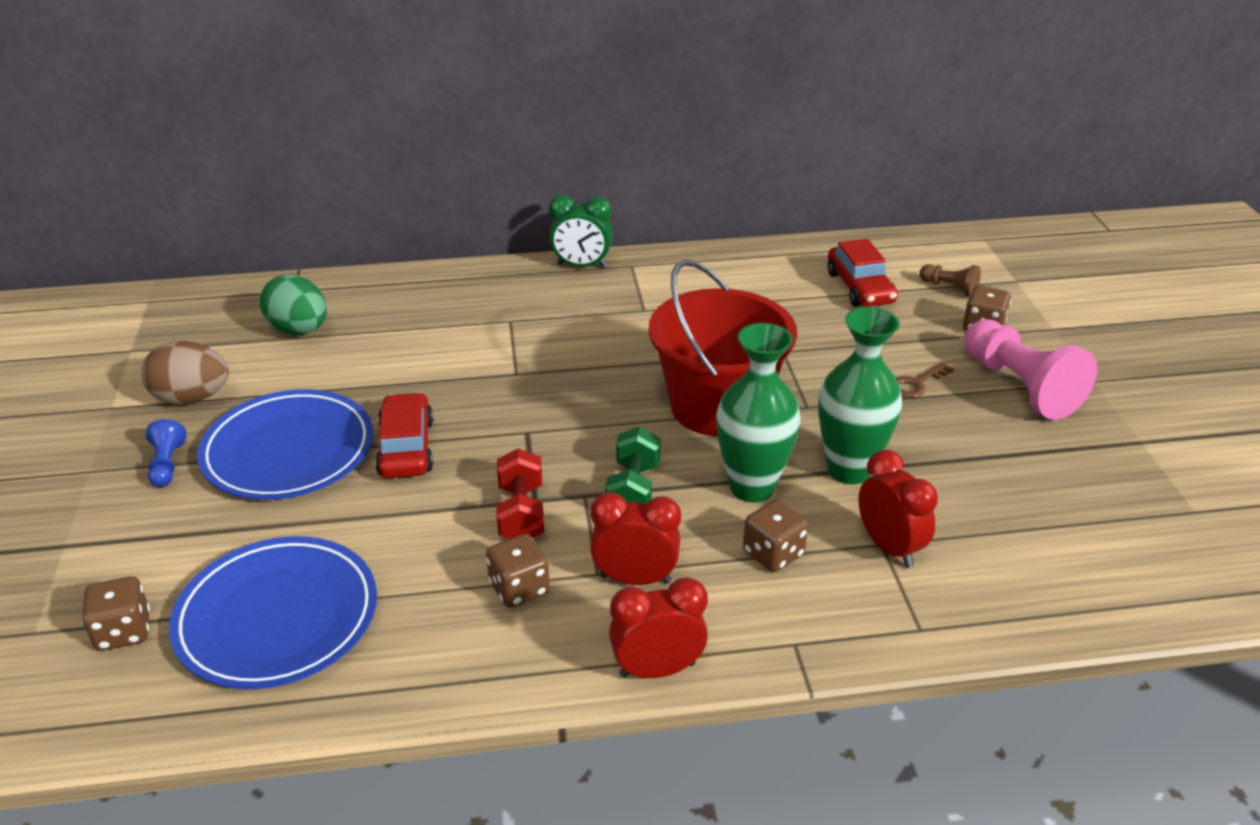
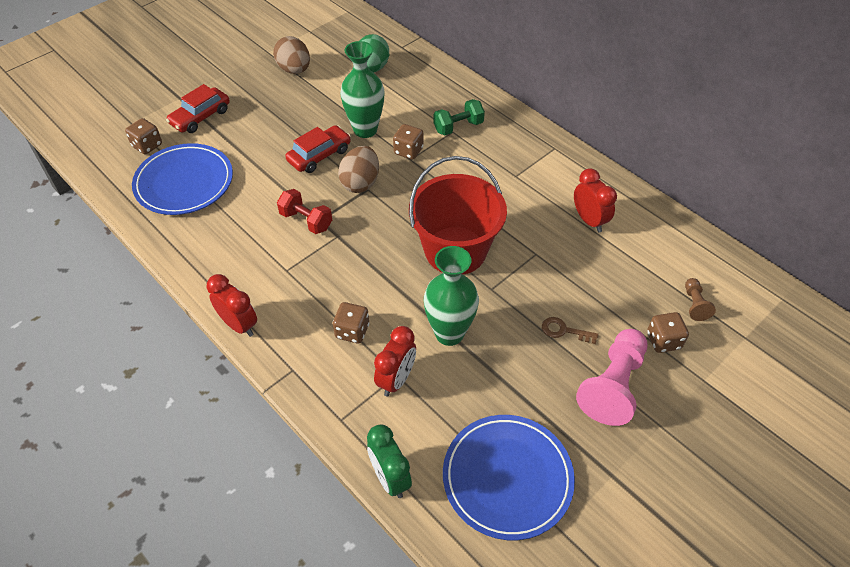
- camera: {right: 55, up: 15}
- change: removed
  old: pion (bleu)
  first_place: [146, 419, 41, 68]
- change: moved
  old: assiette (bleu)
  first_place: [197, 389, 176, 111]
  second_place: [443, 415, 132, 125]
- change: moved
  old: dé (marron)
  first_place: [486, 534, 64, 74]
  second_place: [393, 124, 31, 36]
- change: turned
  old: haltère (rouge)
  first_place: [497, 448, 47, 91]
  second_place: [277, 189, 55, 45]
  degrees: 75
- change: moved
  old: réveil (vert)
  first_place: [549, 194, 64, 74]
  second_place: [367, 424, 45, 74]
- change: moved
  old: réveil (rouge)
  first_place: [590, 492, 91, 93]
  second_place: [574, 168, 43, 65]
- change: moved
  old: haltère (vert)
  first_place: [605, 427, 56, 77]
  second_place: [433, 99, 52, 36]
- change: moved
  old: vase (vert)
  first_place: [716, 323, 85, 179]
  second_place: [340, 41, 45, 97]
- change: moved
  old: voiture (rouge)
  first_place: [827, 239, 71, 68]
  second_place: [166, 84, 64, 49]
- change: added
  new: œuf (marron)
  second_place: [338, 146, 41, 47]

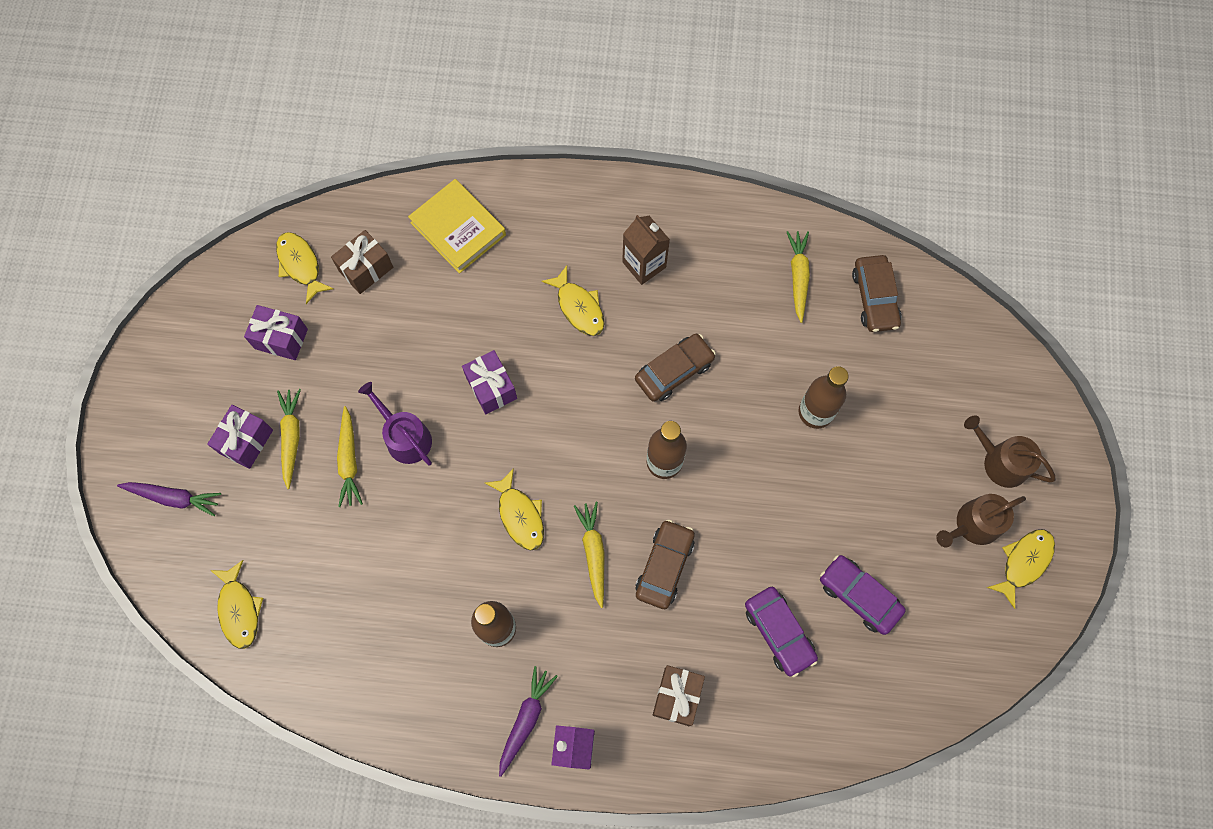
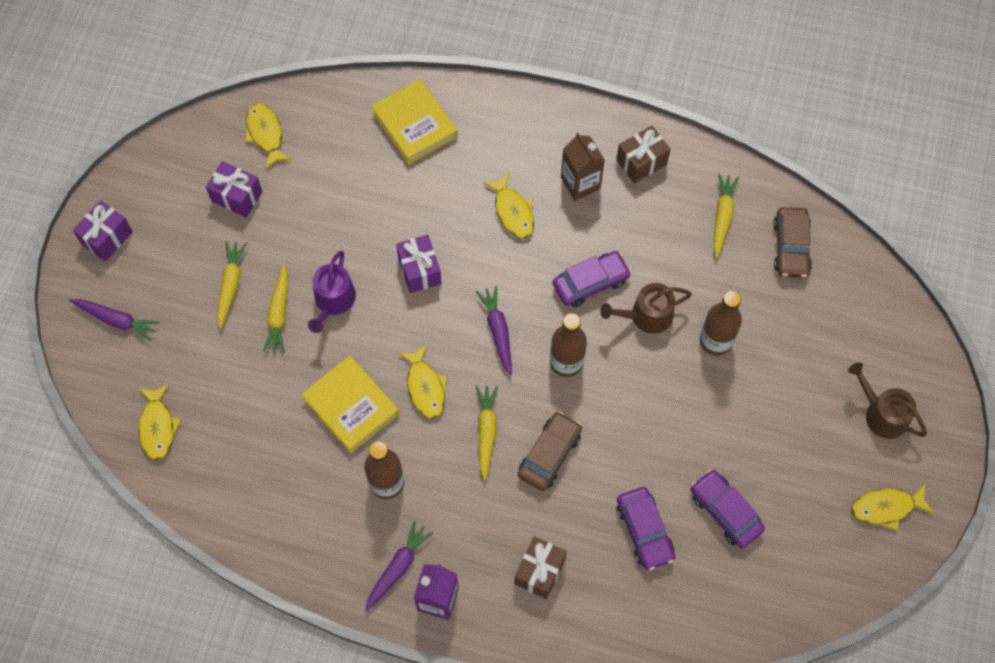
- camera: {right: 10, up: -5}
- change: moved
  old: cadeau (violet)
  first_place: [207, 405, 66, 64]
  second_place: [73, 200, 60, 62]
- change: moved
  old: cadeau (marron)
  first_place: [331, 230, 62, 64]
  second_place: [616, 126, 55, 58]
- change: turned
  old: arrosoir (violet)
  first_place: [358, 382, 74, 84]
  second_place: [308, 251, 48, 82]
  degrees: -135
- change: recoloured
  old: voiture (marron)
  new: voiture (violet)
  first_place: [635, 334, 81, 68]
  second_place: [553, 251, 78, 56]
- change: moved
  old: arrosoir (marron)
  first_place: [936, 494, 90, 53]
  second_place: [600, 283, 92, 51]
- change: turned
  old: poisson (jaune)
  first_place: [986, 529, 69, 80]
  second_place: [851, 484, 84, 47]
  degrees: -150
- change: added
  new: livre (jaune)
  second_place: [302, 356, 97, 97]
- change: added
  new: carotte (violet)
  second_place: [476, 286, 36, 89]

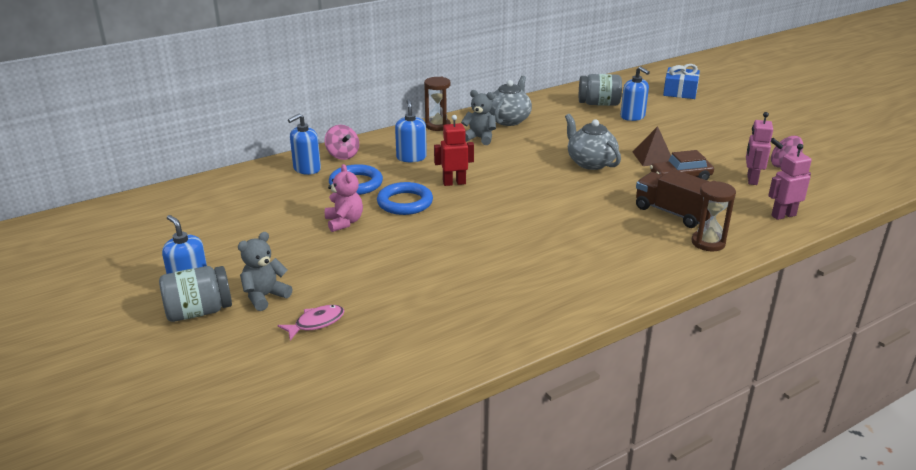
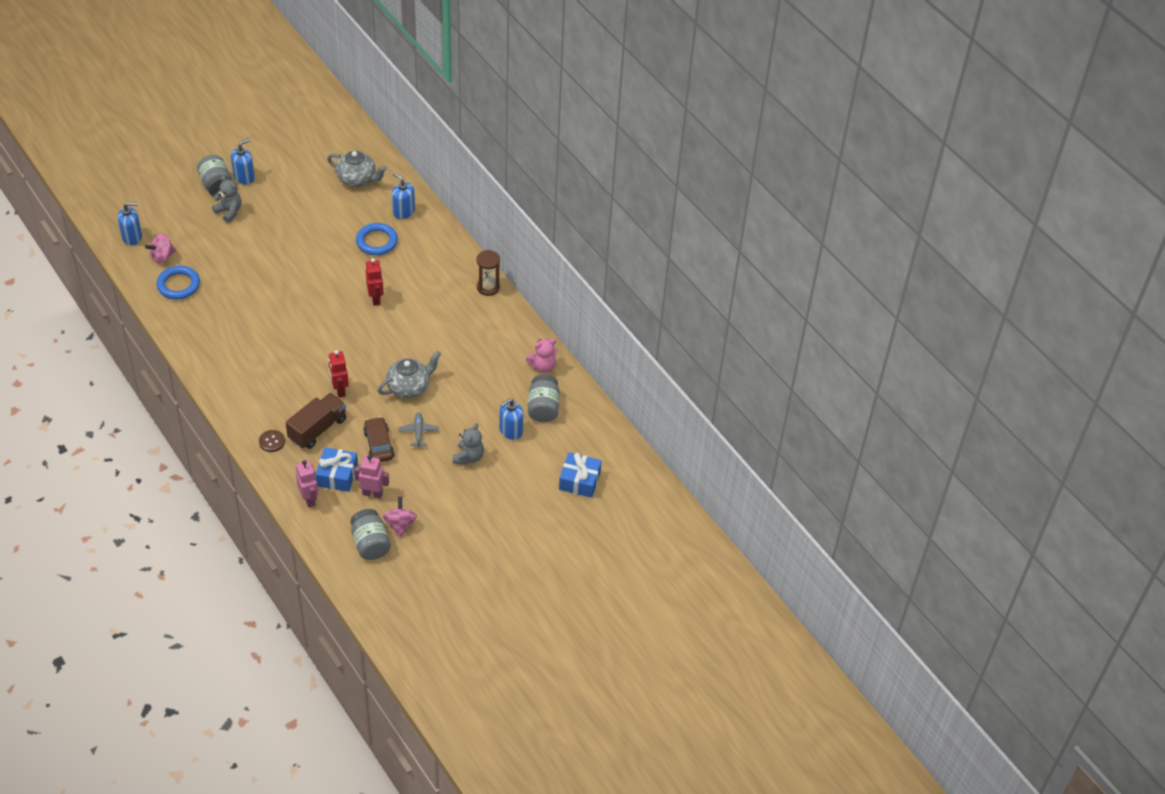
- camera: {right: 85, up: 20}
- change: removed
  old: poisson (rose)
  first_place: [277, 305, 67, 35]
- change: moved
  old: toupie (rose)
  first_place: [325, 125, 34, 35]
  second_place: [145, 233, 31, 31]
- change: moved
  old: ours en peluche (rose)
  first_place: [325, 164, 38, 68]
  second_place: [526, 339, 31, 34]
- change: moved
  old: anneau (bleu)
  first_place: [377, 182, 56, 33]
  second_place: [157, 266, 43, 33]
- change: moved
  old: distributeur de savon (bleu)
  first_place: [395, 99, 32, 63]
  second_place: [118, 202, 24, 43]
- change: moved
  old: ours en peluche (gris)
  first_place: [461, 90, 35, 55]
  second_place: [453, 423, 31, 42]
- change: moved
  old: théière (gris)
  first_place: [489, 76, 43, 50]
  second_place: [327, 151, 60, 36]
- change: replaced
  old: pyramide (marron)
  new: avion (gris)
  first_place: [632, 126, 39, 40]
  second_place: [399, 412, 40, 36]
- change: replaced
  old: sablier (marron)
  new: bouton (marron)
  first_place: [691, 181, 45, 71]
  second_place: [259, 430, 26, 22]
- change: added
  new: cadeau (bleu)
  second_place: [315, 447, 43, 45]
- change: added
  new: robot (rouge)
  second_place: [328, 350, 21, 48]
- change: added
  new: bocal (gris)
  second_place: [351, 509, 40, 51]

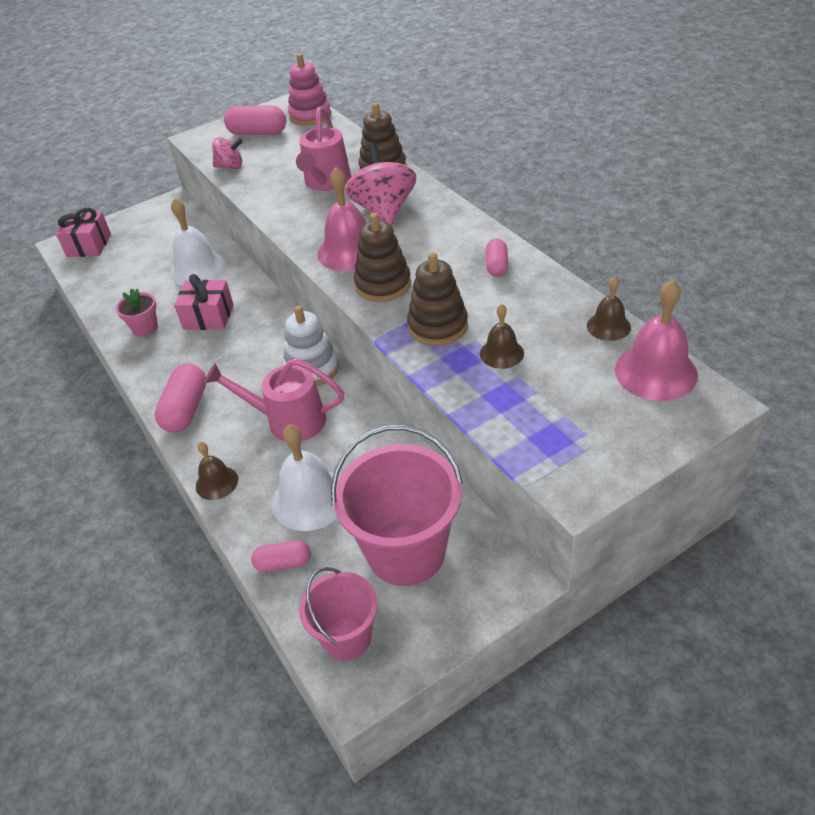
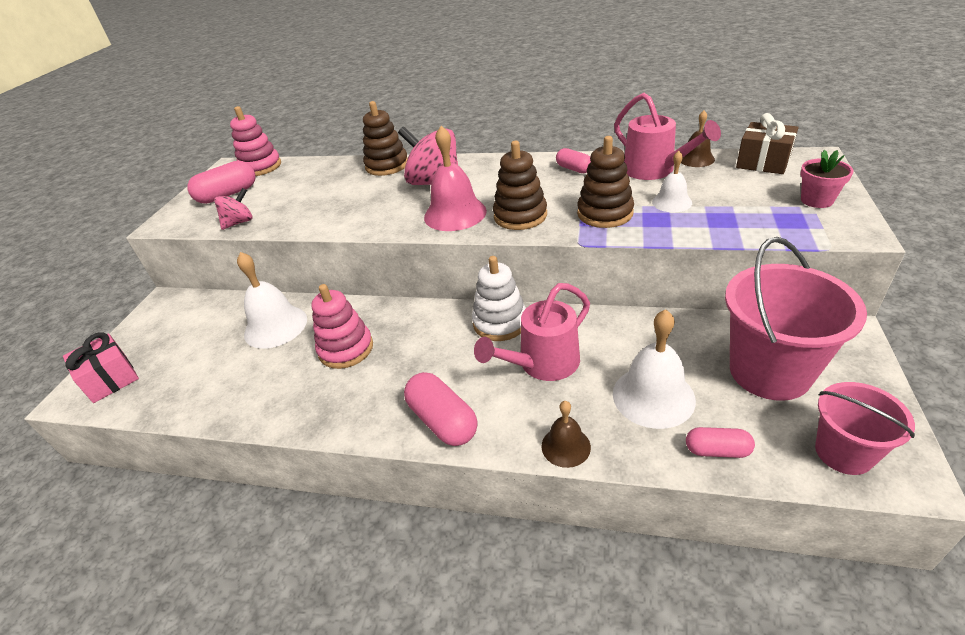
- camera: {right: -45, up: -5}
- change: moved
  old: pot de fleurs (rose)
  first_place: [116, 288, 42, 48]
  second_place: [800, 150, 54, 58]
- change: replaced
  old: cadeau (rose)
  new: jouet à empiler (rose)
  first_place: [174, 274, 59, 56]
  second_place: [311, 284, 62, 85]
- change: turned
  old: gélule (rose)
  first_place: [251, 541, 60, 31]
  second_place: [686, 427, 69, 31]
  degrees: 60
- change: moved
  old: arrosoir (rose)
  first_place: [296, 107, 55, 84]
  second_place: [614, 93, 107, 87]
- change: recoloured
  old: cloche (marron)
  new: cloche (blanc)
  first_place: [480, 304, 44, 65]
  second_place: [652, 151, 40, 61]
- change: replaced
  old: cloche (rose)
  new: cadeau (marron)
  first_place: [615, 280, 83, 121]
  second_place: [736, 113, 62, 61]

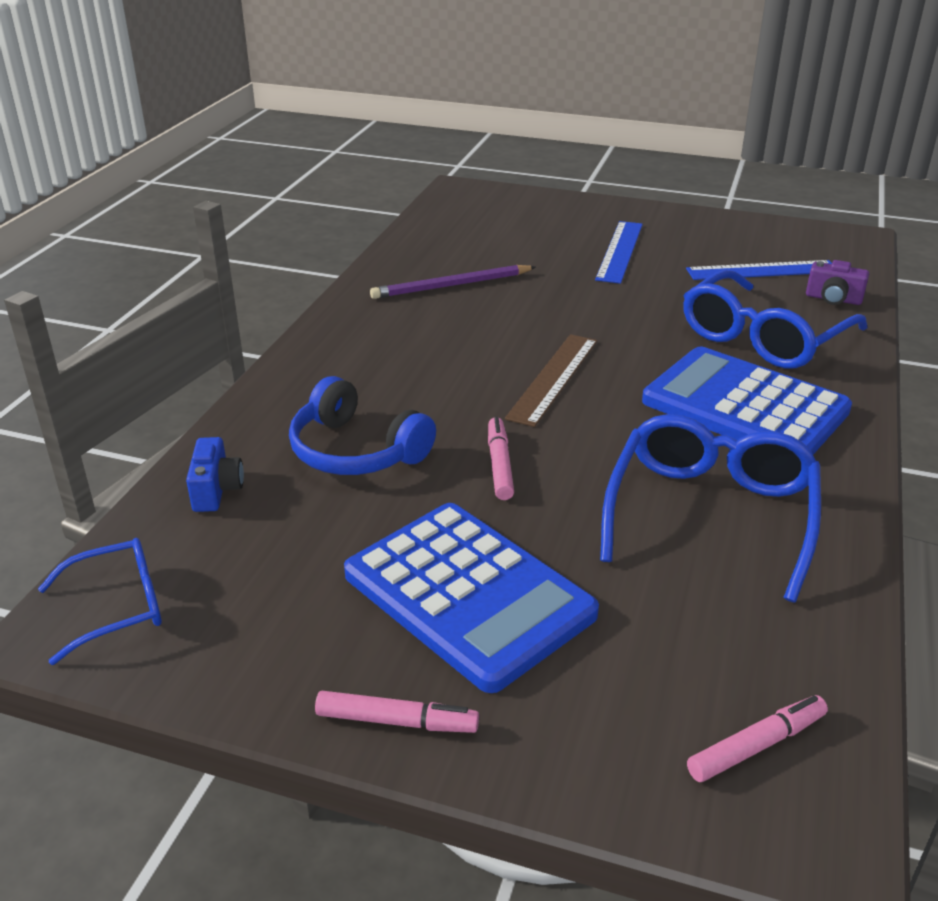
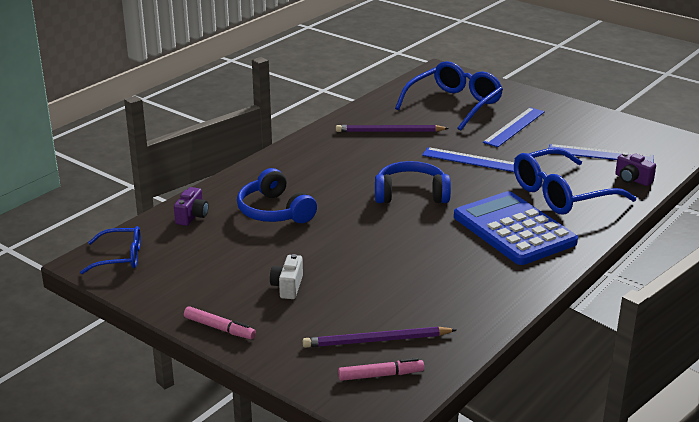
- camera: {right: 20, up: -5}
- change: recoloured
  old: appareil photo (bleu)
  new: appareil photo (violet)
  first_place: [186, 437, 58, 75]
  second_place: [174, 187, 35, 39]
- change: replaced
  old: calculatrice (bleu)
  new: appareil photo (blanc)
  first_place: [344, 503, 255, 190]
  second_place: [270, 254, 33, 45]
- change: removed
  old: feutre (rose)
  first_place: [488, 417, 26, 83]
- change: replaced
  old: règle (marron)
  new: casque audio (bleu)
  first_place: [505, 334, 92, 93]
  second_place: [375, 161, 76, 42]
- change: moved
  old: lunettes (bleu)
  first_place: [600, 414, 221, 188]
  second_place: [395, 61, 108, 70]
- change: added
  new: crayon (violet)
  second_place: [303, 327, 154, 21]
- change: added
  new: règle (bleu)
  second_place: [422, 147, 92, 25]

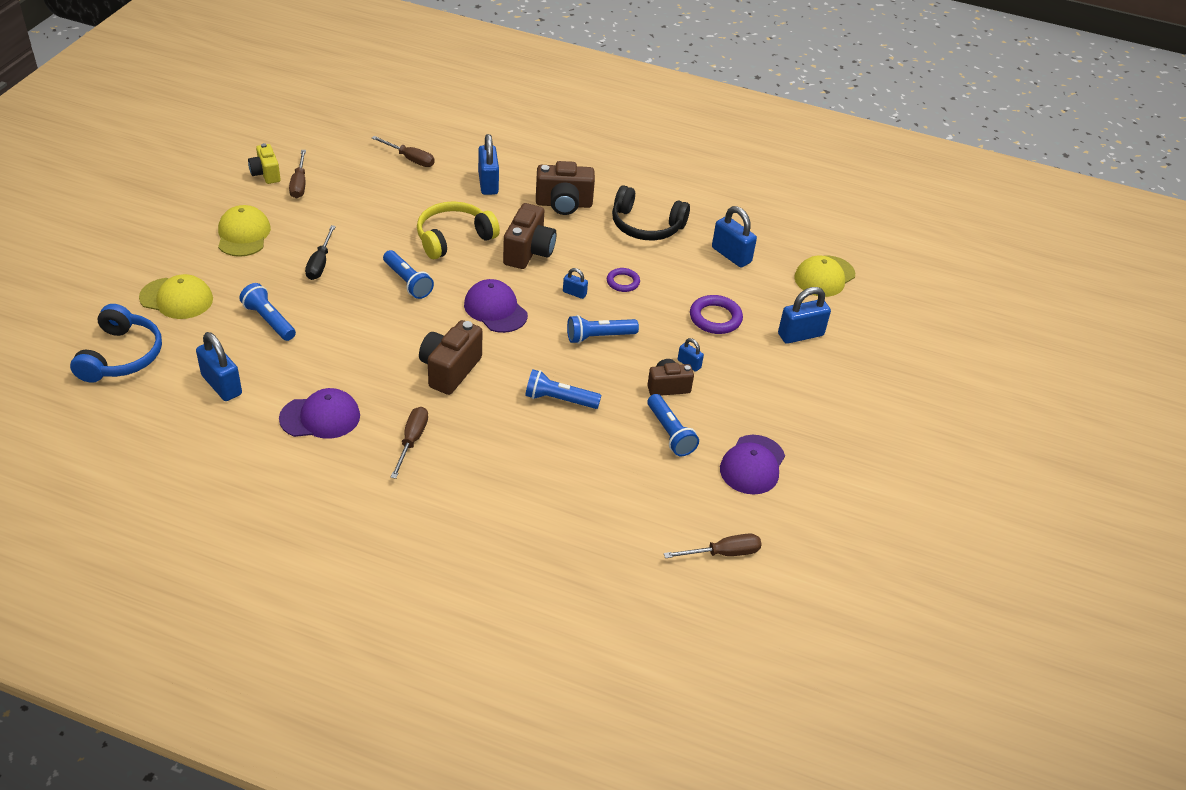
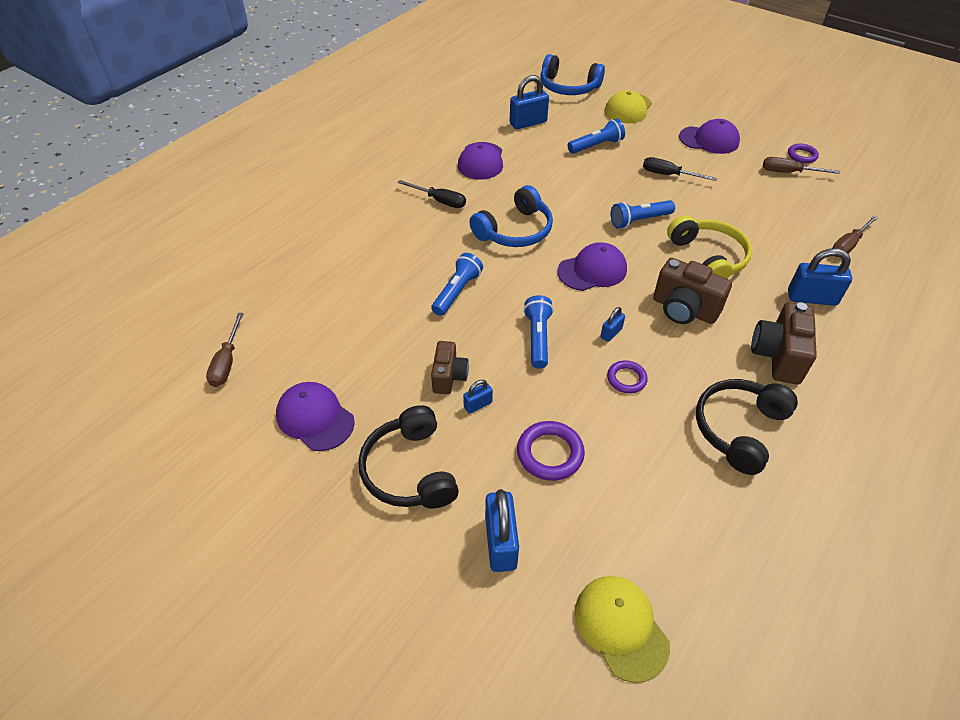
- camera: {right: 110, up: 5}
- change: recoloured
  old: casquette (jaune)
  new: casquette (violet)
  first_place: [218, 205, 53, 52]
  second_place: [679, 119, 61, 35]
- change: replaced
  old: appareil photo (jaune)
  new: anneau (violet)
  first_place: [248, 143, 32, 41]
  second_place: [788, 144, 31, 19]
- change: recoloured
  old: tournevis (marron)
  new: tournevis (noir)
  first_place: [391, 407, 37, 72]
  second_place: [397, 180, 69, 28]
- change: replaced
  old: appareil photo (marron)
  new: casque audio (bleu)
  first_place: [419, 320, 63, 75]
  second_place: [469, 185, 84, 62]
- change: removed
  old: lampe de poche (bleu)
  first_place: [647, 394, 52, 62]
- change: removed
  old: cadenas (bleu)
  first_place: [712, 206, 45, 61]
- change: added
  new: casque audio (noir)
  second_place: [358, 405, 101, 104]

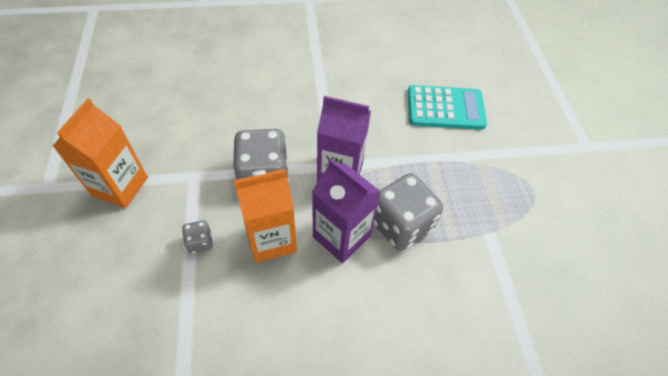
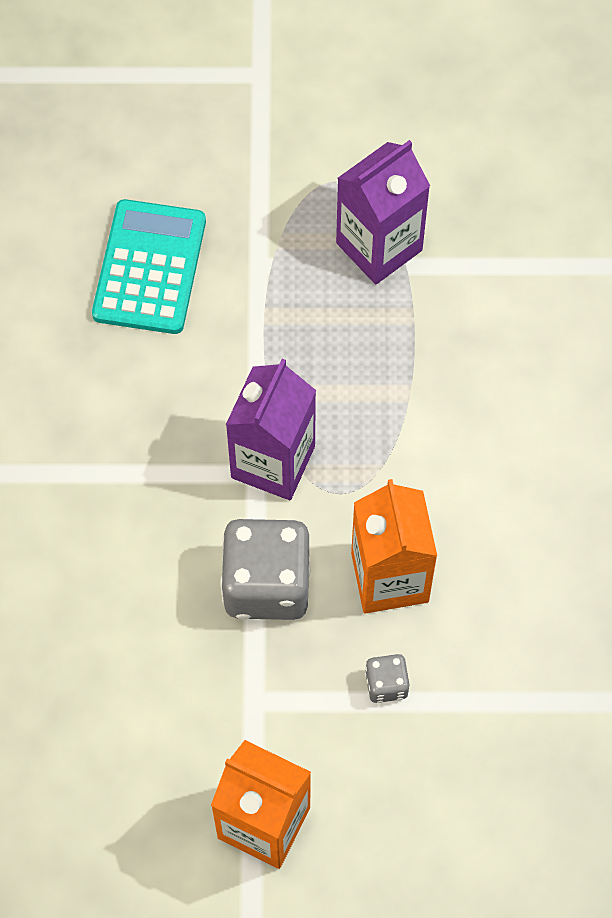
- camera: {right: -80, up: 10}
- change: moved
  old: brique de lait (violet)
  first_place: [312, 158, 69, 105]
  second_place: [336, 140, 94, 145]
- change: removed
  old: dé (gris)
  first_place: [373, 173, 70, 78]

